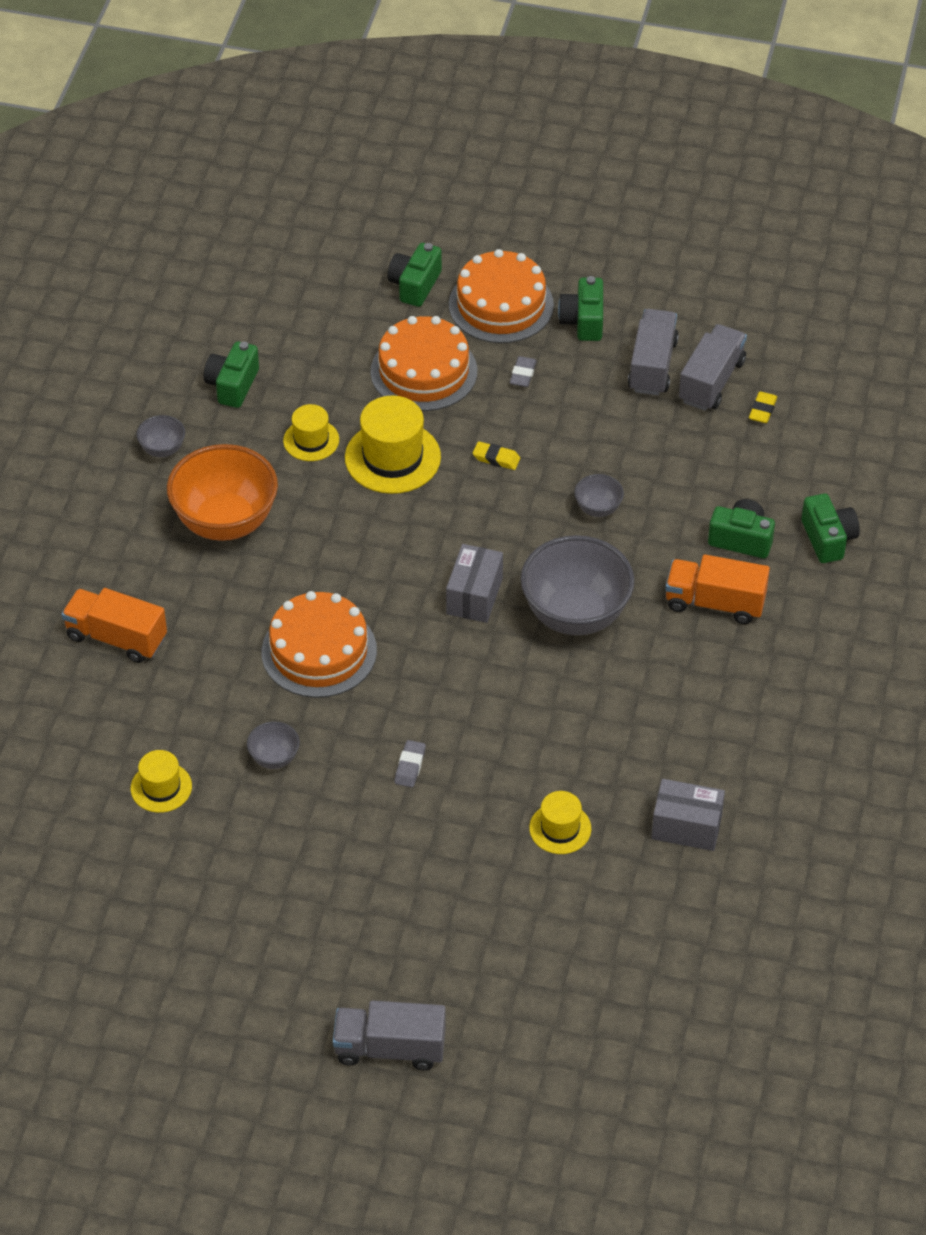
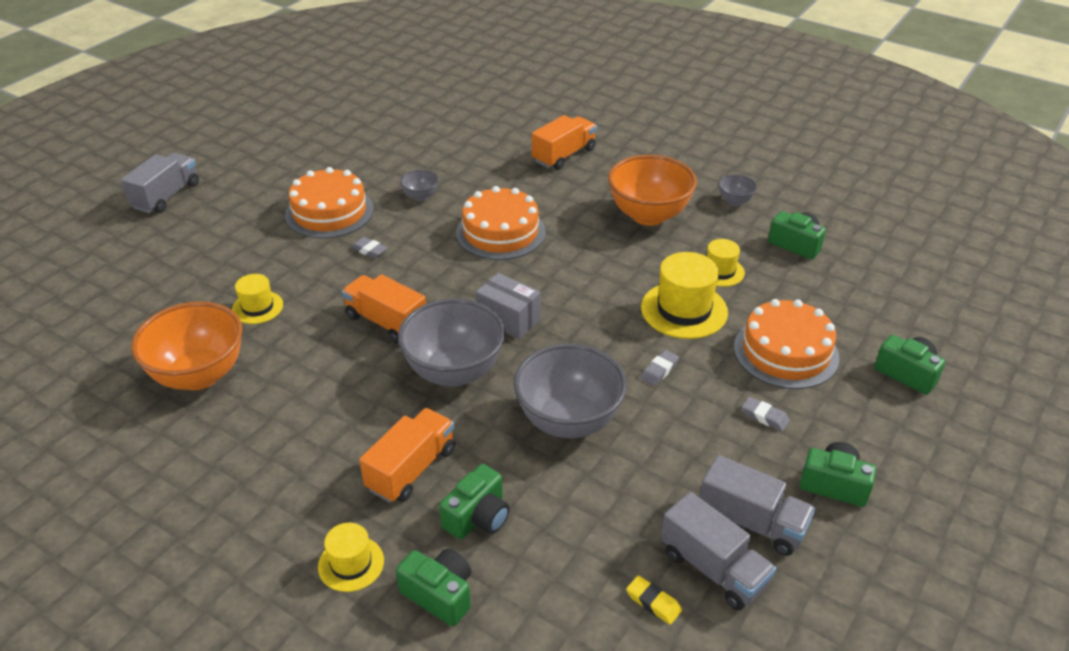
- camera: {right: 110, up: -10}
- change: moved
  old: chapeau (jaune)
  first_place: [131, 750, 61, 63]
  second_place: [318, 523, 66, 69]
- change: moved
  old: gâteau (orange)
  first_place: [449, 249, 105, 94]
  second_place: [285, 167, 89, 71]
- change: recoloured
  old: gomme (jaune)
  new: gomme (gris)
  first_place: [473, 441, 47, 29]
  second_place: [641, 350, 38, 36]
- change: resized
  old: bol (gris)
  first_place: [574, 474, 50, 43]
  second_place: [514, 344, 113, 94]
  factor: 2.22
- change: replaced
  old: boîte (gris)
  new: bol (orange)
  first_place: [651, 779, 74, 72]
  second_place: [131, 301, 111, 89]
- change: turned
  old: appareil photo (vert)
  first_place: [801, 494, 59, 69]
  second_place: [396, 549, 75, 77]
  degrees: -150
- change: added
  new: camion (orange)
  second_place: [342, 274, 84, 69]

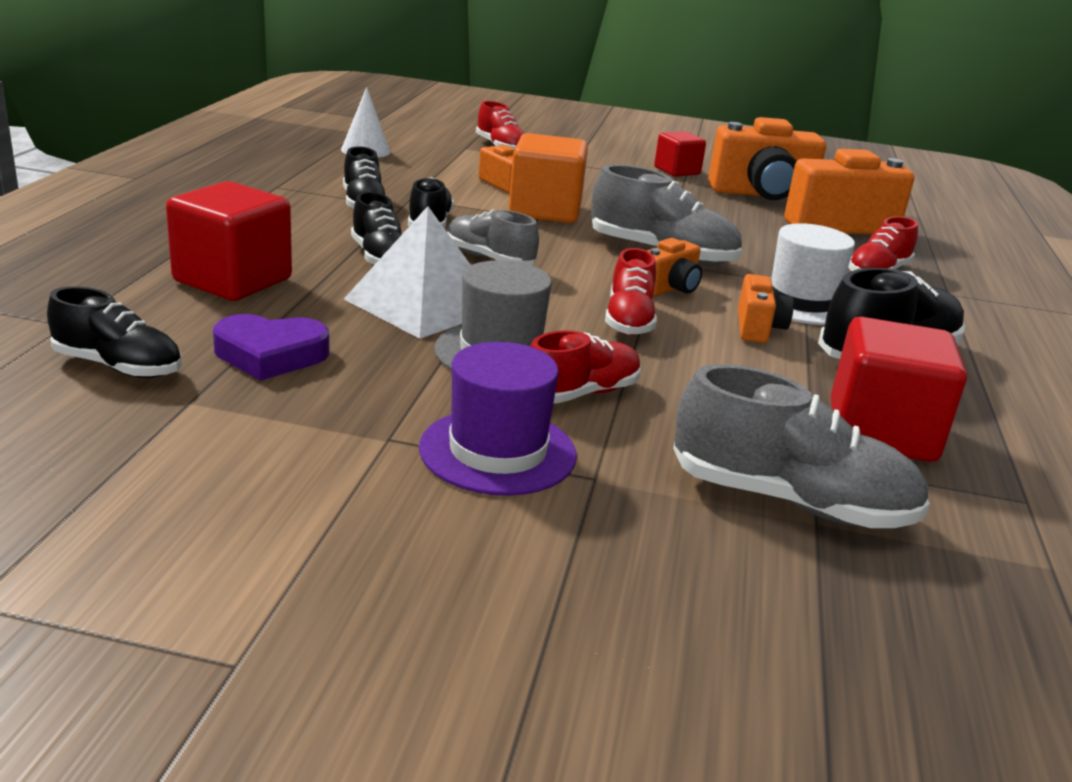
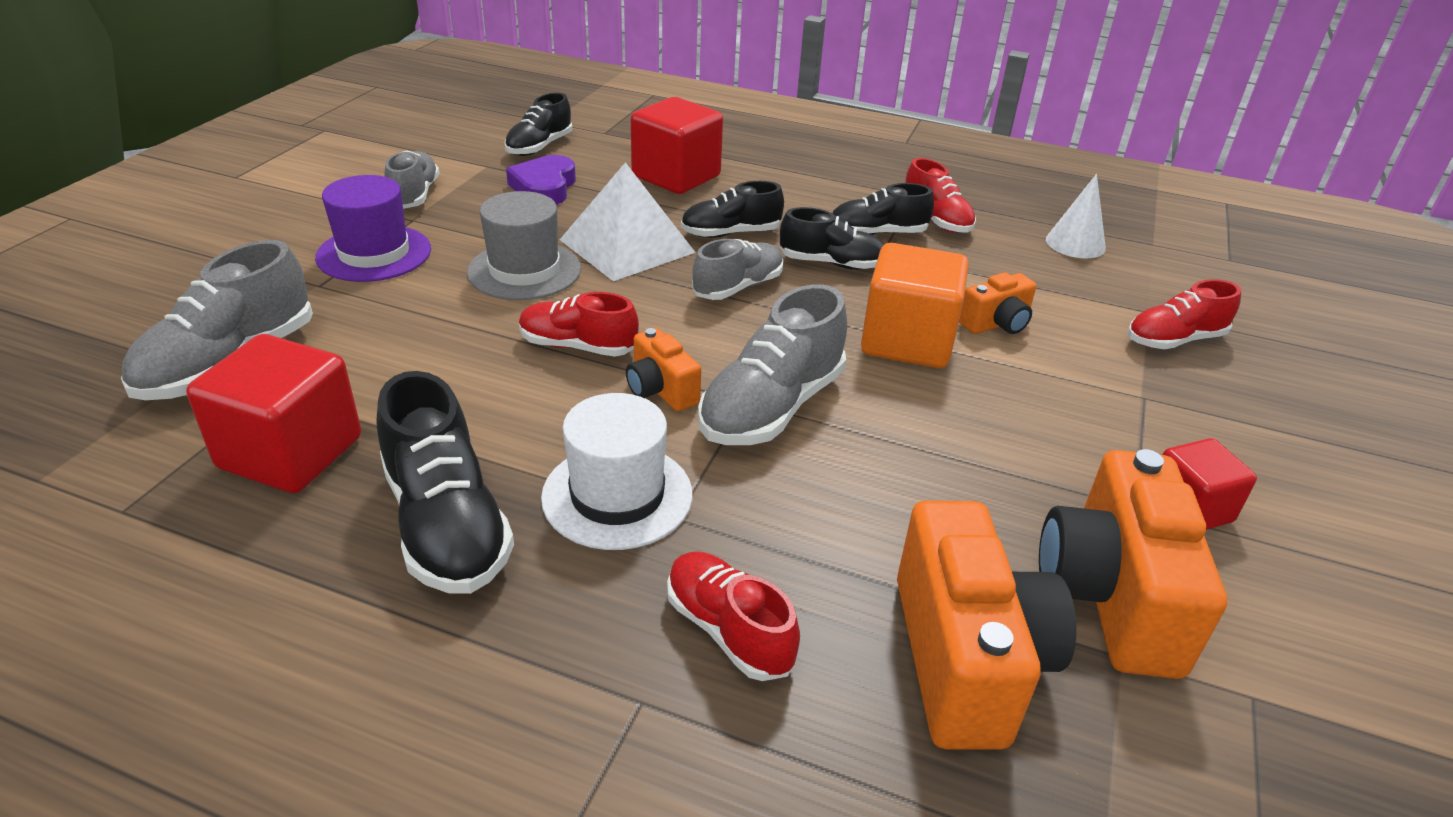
- camera: {right: 100, up: 10}
- change: moved
  old: chaussure (rouge)
  first_place: [530, 330, 111, 74]
  second_place: [905, 158, 71, 75]
- change: removed
  old: appareil photo (orange)
  first_place: [738, 274, 56, 69]
- change: added
  new: chaussure (gris)
  second_place: [385, 150, 55, 59]

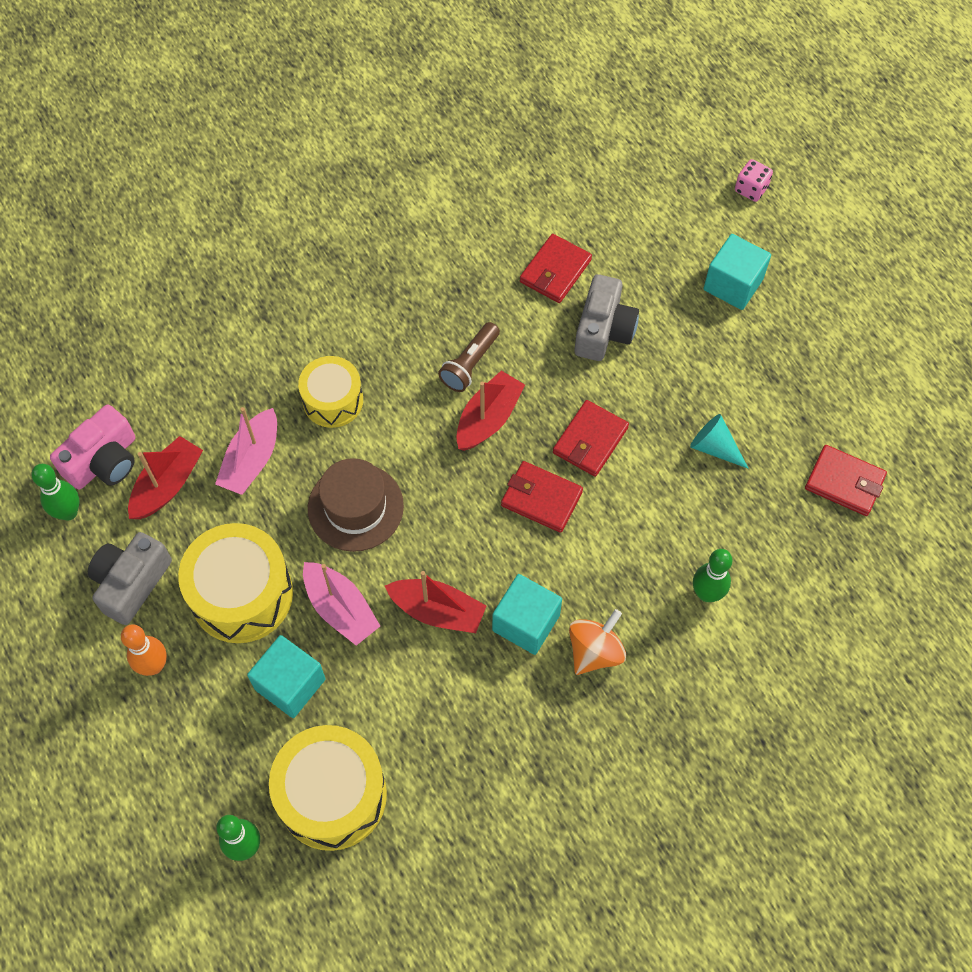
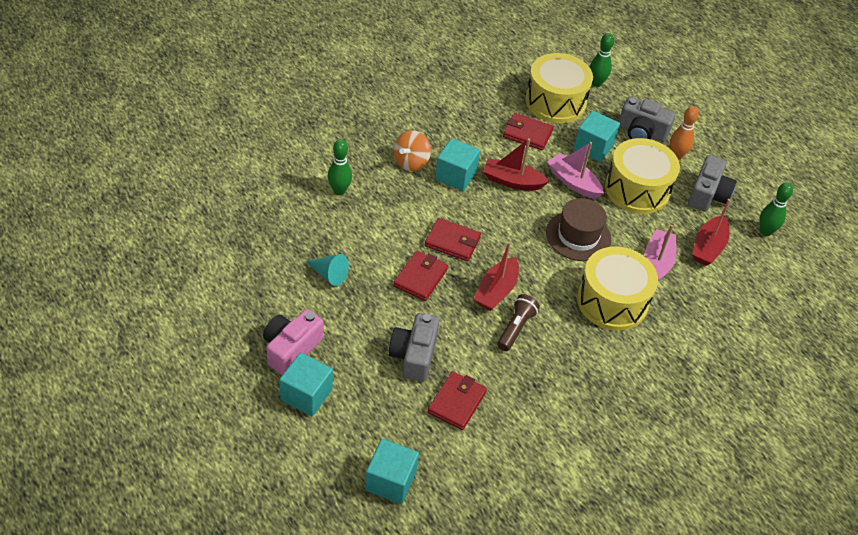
- camera: {right: 170, up: -15}
- change: moved
  old: appareil photo (rose)
  first_place: [50, 405, 85, 85]
  second_place: [263, 309, 60, 66]
- change: resized
  old: tambour (jaune)
  first_place: [298, 356, 65, 72]
  second_place: [577, 246, 81, 85]
  factor: 1.58
- change: removed
  old: dé (rose)
  first_place: [735, 159, 38, 43]
- change: moved
  old: portefeuille (rouge)
  first_place: [805, 445, 82, 71]
  second_place: [503, 113, 51, 37]
- change: added
  new: cube (turquoise)
  second_place: [365, 439, 54, 65]
- change: added
  new: appareil photo (gris)
  second_place: [619, 97, 56, 45]

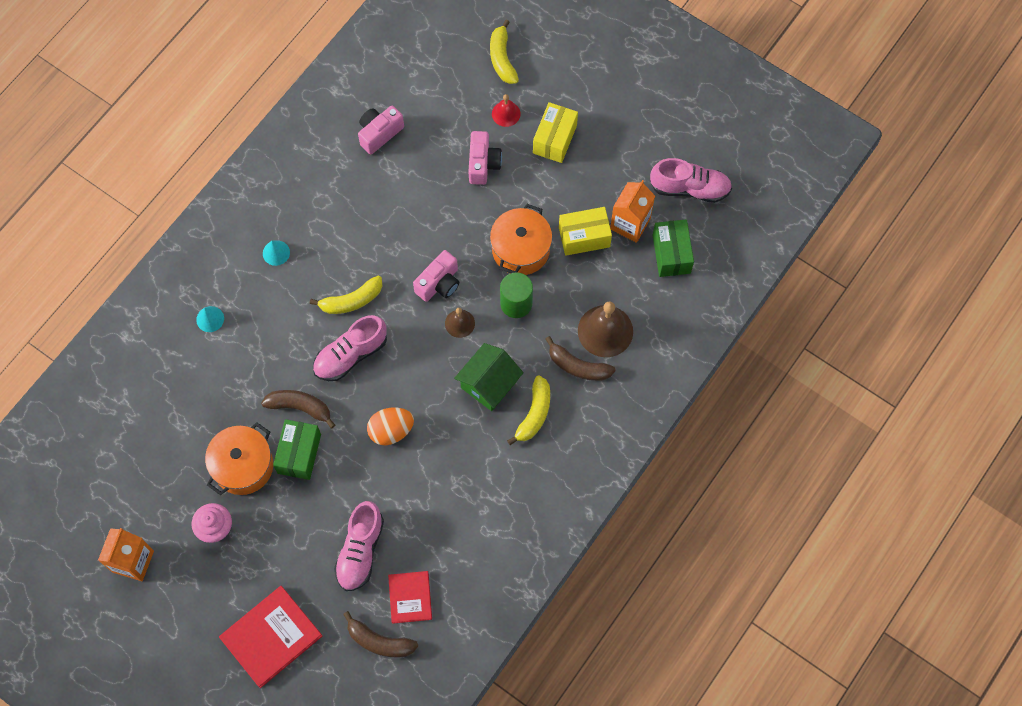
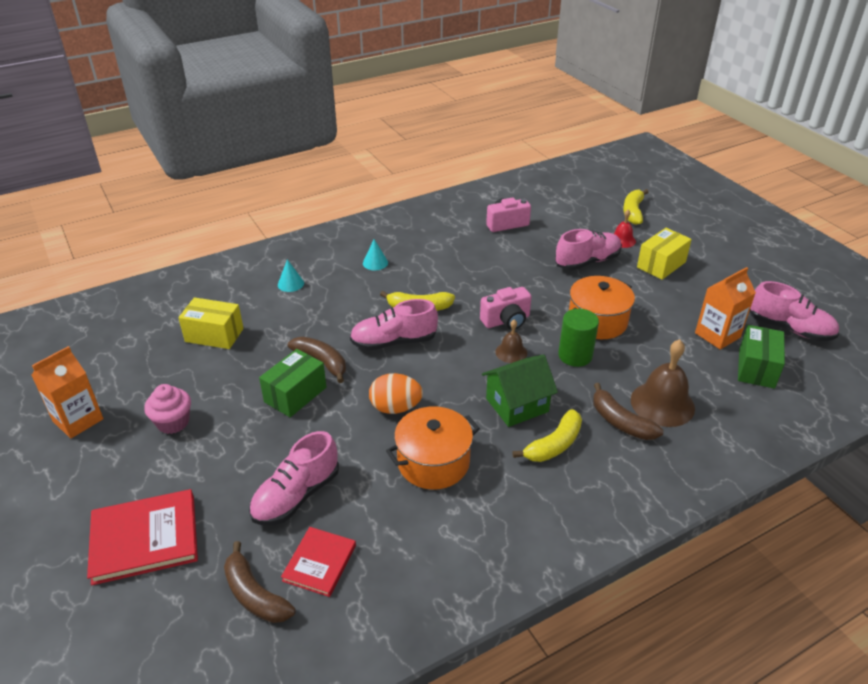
- camera: {right: 25, up: -30}
- change: moved
  old: marmite (orange)
  first_place: [205, 422, 68, 73]
  second_place: [386, 406, 94, 84]
- change: replaced
  old: appareil photo (rose)
  new: chaussure (rose)
  first_place: [468, 131, 34, 54]
  second_place: [555, 229, 67, 41]
- change: moved
  old: boîte (jaune)
  first_place: [559, 207, 53, 49]
  second_place: [178, 297, 65, 52]

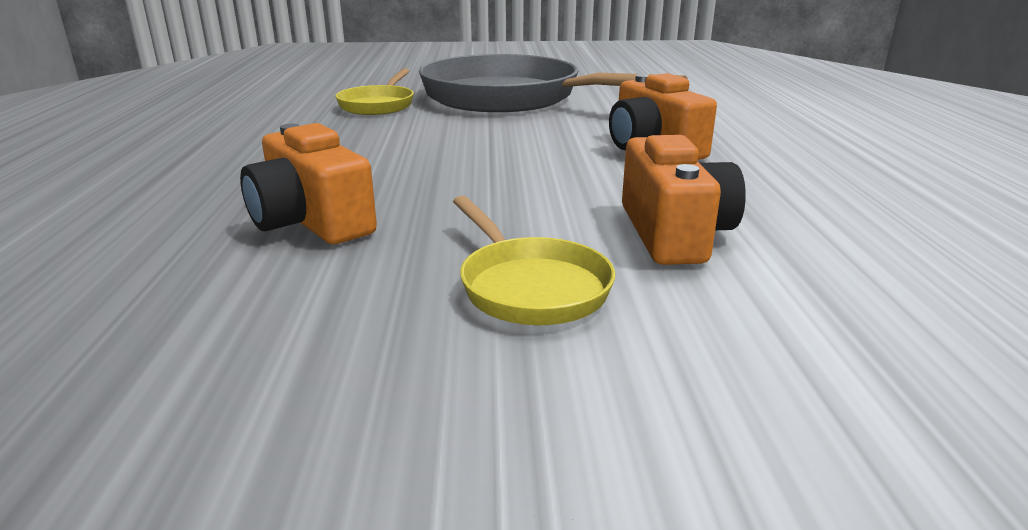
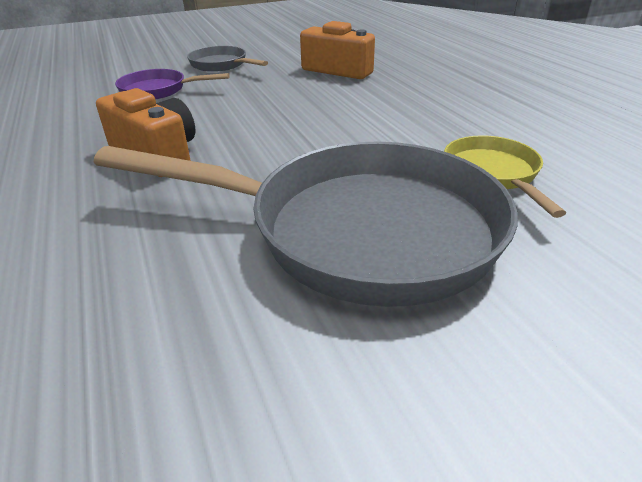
- camera: {right: 160, up: 10}
- change: recoloured
  old: poêle (jaune)
  new: poêle (gris)
  first_place: [453, 196, 162, 129]
  second_place: [187, 46, 81, 26]
- change: replaced
  old: appareil photo (orange)
  new: poêle (violet)
  first_place: [622, 135, 124, 130]
  second_place: [115, 69, 115, 30]

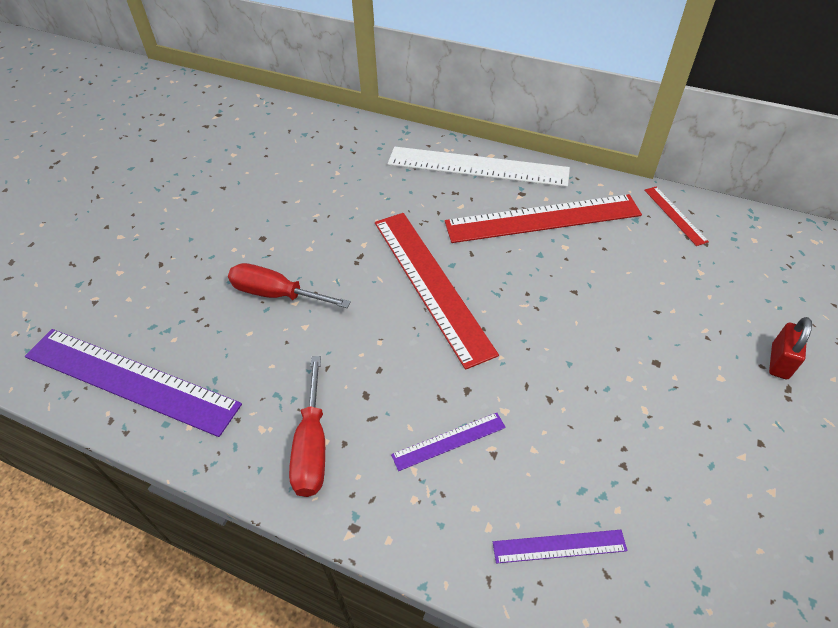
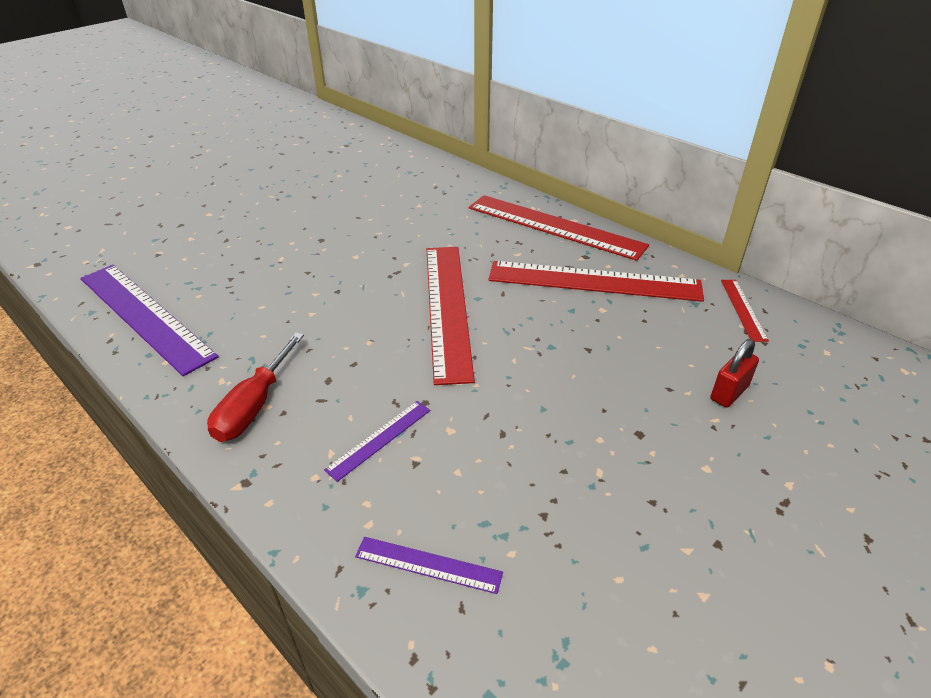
- camera: {right: 20, up: -10}
- change: removed
  old: tournevis (rouge)
  first_place: [228, 263, 123, 45]
- change: recoloured
  old: règle (blanc)
  new: règle (rouge)
  first_place: [388, 147, 182, 40]
  second_place: [469, 195, 180, 66]
- change: turned
  old: règle (violet)
  first_place: [391, 413, 115, 58]
  second_place: [324, 401, 106, 81]
  degrees: -45
- change: moved
  old: cadenas (rouge)
  first_place: [769, 317, 43, 62]
  second_place: [711, 339, 48, 69]

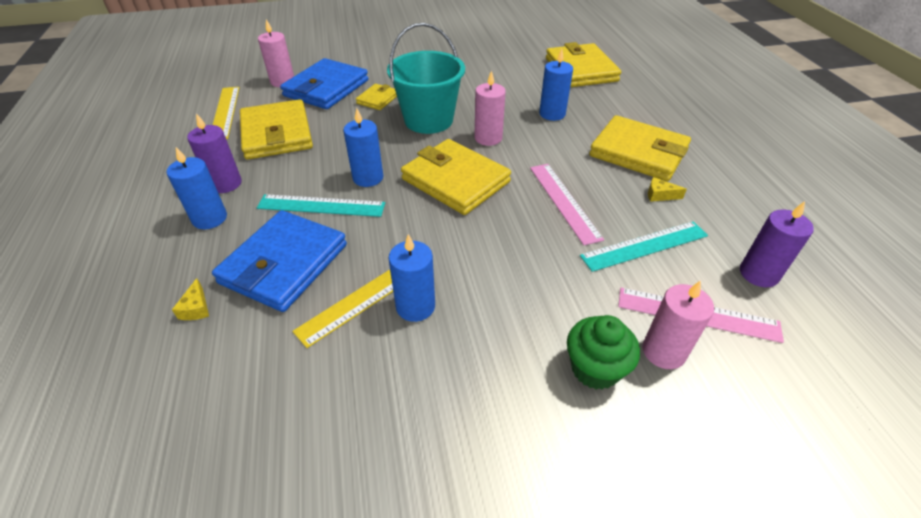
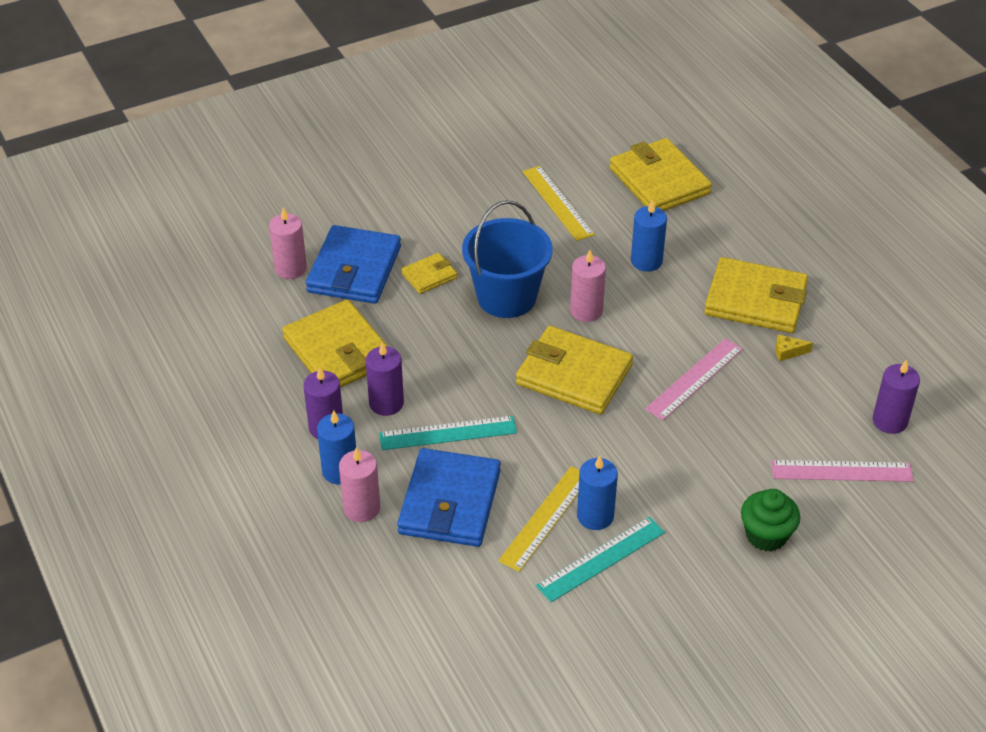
- camera: {right: -15, up: 0}
- change: removed
  old: fromage (jaune)
  first_place: [172, 278, 37, 42]
- change: moved
  old: règle (jaune)
  first_place: [213, 87, 27, 52]
  second_place: [523, 166, 72, 75]
- change: removed
  old: bougie (bleu)
  first_place: [343, 108, 40, 79]
- change: turned
  old: portefeuille (jaune)
  first_place: [356, 84, 41, 26]
  second_place: [401, 253, 56, 41]
  degrees: 45
- change: recoloured
  old: seau (turquoise)
  new: seau (bleu)
  first_place: [387, 23, 78, 111]
  second_place: [462, 200, 91, 118]
- change: turned
  old: règle (rose)
  first_place: [530, 164, 74, 81]
  second_place: [645, 338, 98, 82]
  degrees: 75
- change: moved
  old: règle (turquoise)
  first_place: [580, 221, 128, 51]
  second_place: [536, 517, 129, 85]
- change: moved
  old: bougie (rose)
  first_place: [642, 280, 72, 89]
  second_place: [339, 447, 41, 75]
- change: added
  new: bougie (violet)
  second_place: [366, 342, 38, 74]

